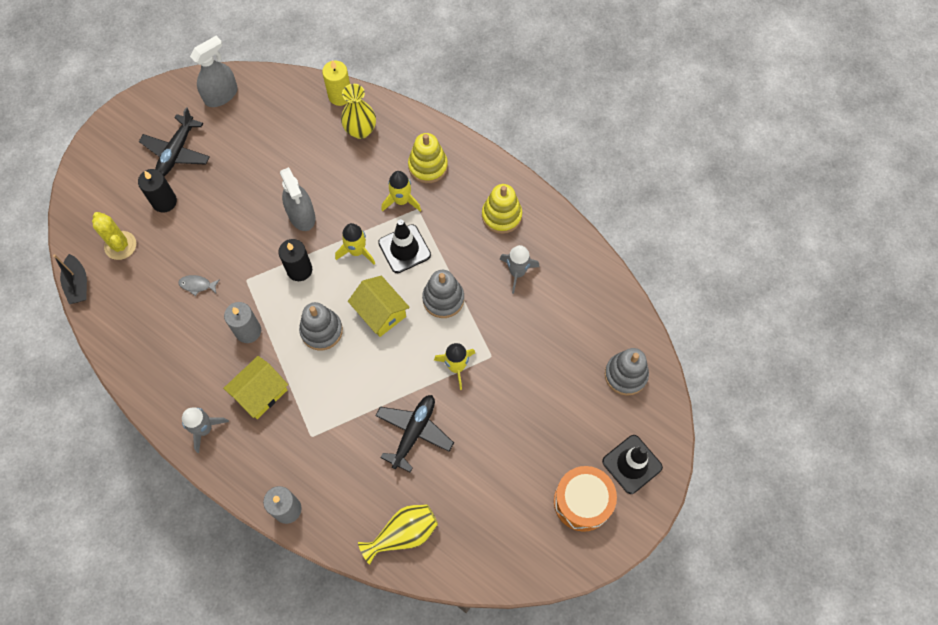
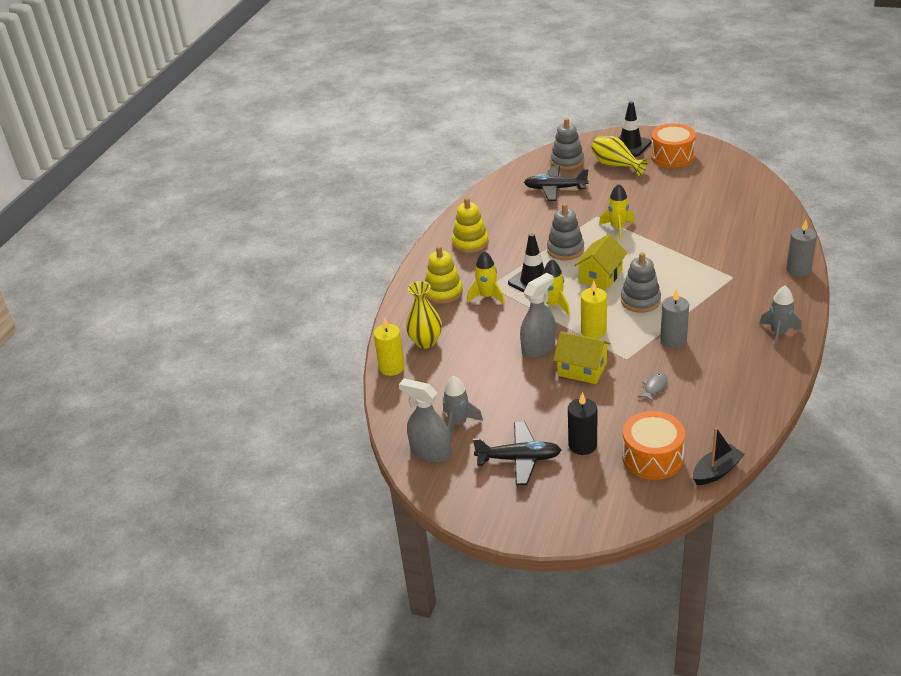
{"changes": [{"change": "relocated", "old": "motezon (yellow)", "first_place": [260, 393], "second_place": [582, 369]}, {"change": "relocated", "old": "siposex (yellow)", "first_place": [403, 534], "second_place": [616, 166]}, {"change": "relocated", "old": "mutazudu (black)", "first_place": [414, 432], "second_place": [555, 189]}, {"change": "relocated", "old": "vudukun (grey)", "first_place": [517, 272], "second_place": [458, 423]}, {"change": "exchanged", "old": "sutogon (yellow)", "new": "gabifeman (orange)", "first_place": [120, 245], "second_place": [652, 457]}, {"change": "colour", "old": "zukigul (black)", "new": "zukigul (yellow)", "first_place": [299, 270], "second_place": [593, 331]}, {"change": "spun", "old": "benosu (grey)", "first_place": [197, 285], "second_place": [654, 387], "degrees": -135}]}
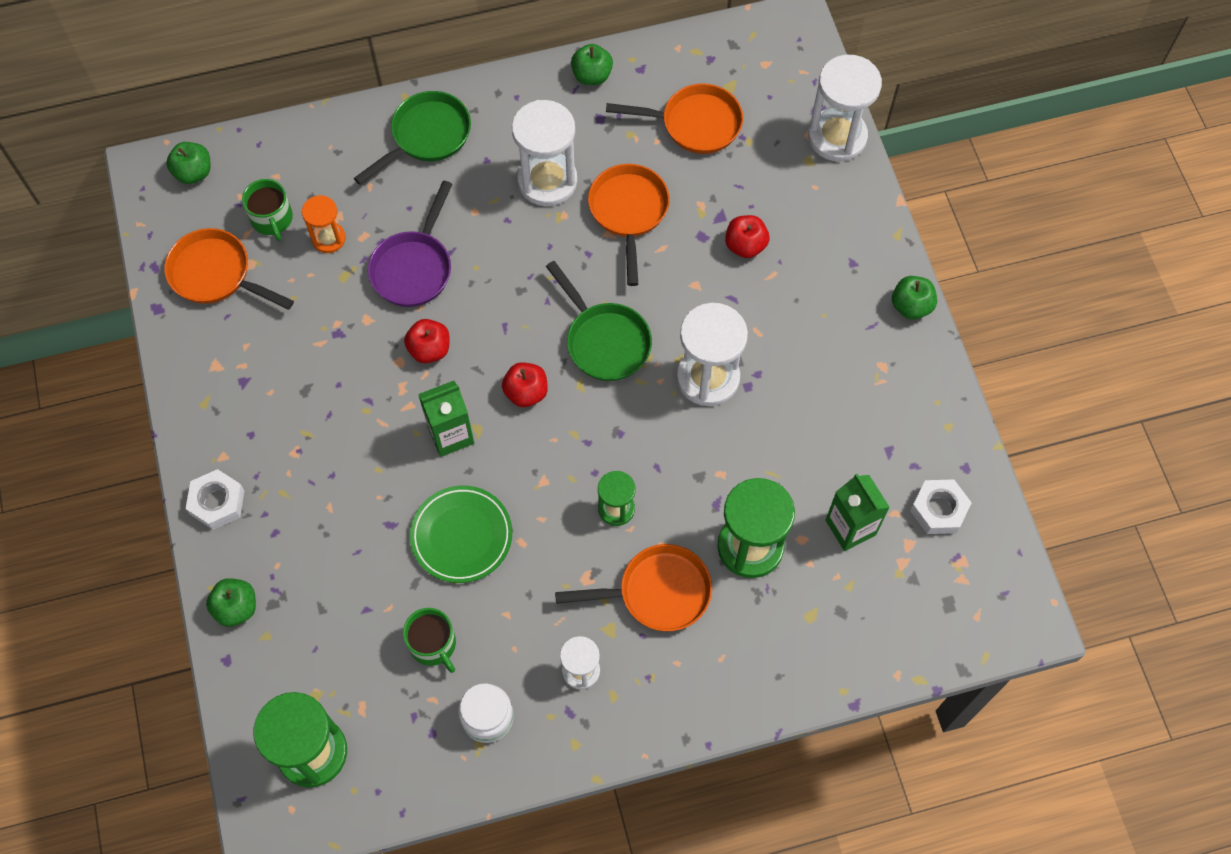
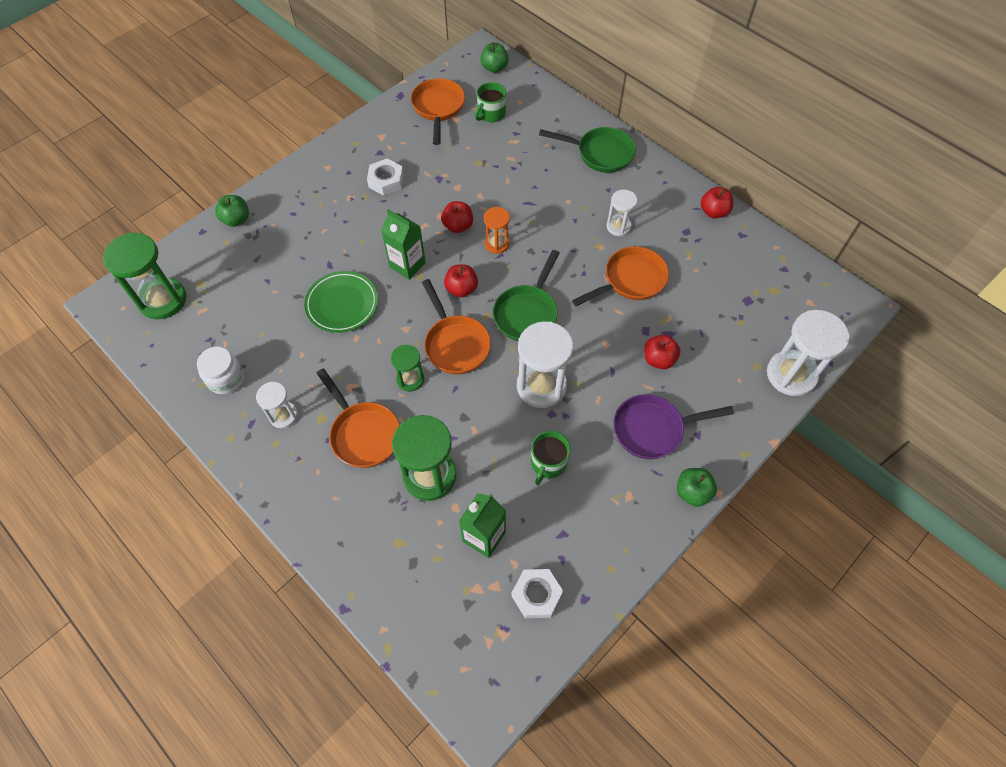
{"changes": [{"change": "relocated", "old": "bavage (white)", "first_place": [217, 502], "second_place": [386, 181]}, {"change": "relocated", "old": "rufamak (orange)", "first_place": [328, 238], "second_place": [497, 243]}, {"change": "relocated", "old": "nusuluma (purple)", "first_place": [414, 267], "second_place": [653, 429]}, {"change": "relocated", "old": "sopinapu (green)", "first_place": [433, 644], "second_place": [548, 462]}, {"change": "relocated", "old": "nusuluma (orange)", "first_place": [694, 124], "second_place": [455, 344]}, {"change": "colour", "old": "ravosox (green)", "new": "ravosox (red)", "first_place": [592, 76], "second_place": [713, 212]}, {"change": "size", "old": "rufamak (white)", "first_place": [547, 181], "second_place": [618, 226], "factor": 0.56}]}
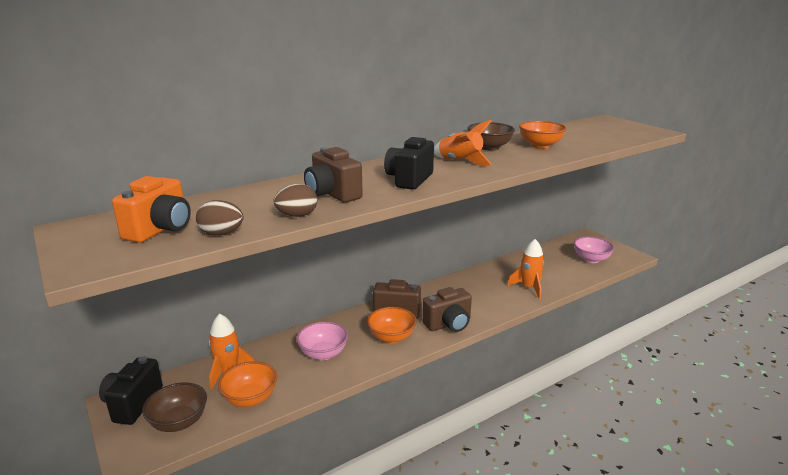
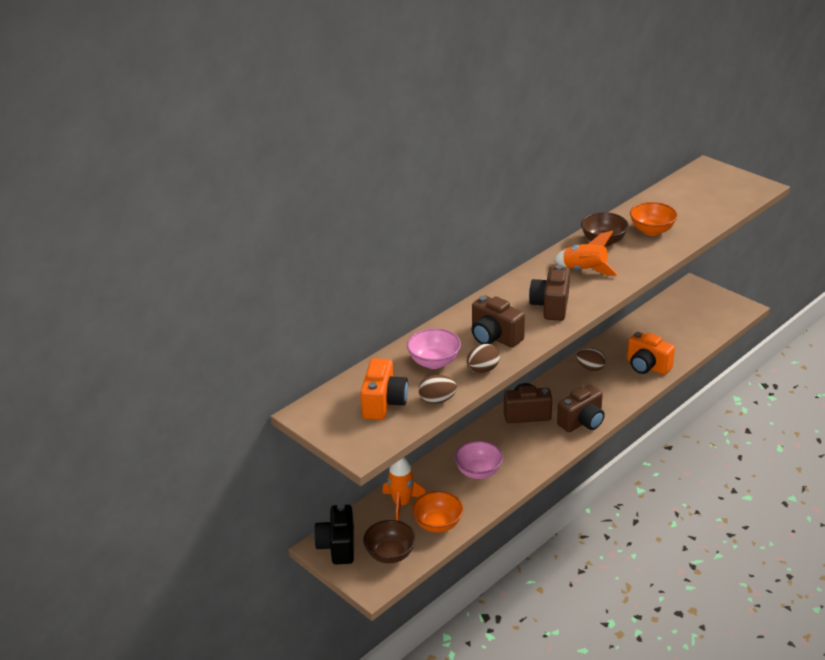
{"changes": [{"change": "missing", "old": "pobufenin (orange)", "first_place": [391, 337]}, {"change": "appeared", "new": "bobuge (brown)", "second_place": [590, 368]}, {"change": "relocated", "old": "pobufenin (pink)", "first_place": [591, 259], "second_place": [434, 362]}, {"change": "exchanged", "old": "vudukun (orange)", "new": "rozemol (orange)", "first_place": [529, 288], "second_place": [647, 366]}, {"change": "colour", "old": "rozemol (black)", "new": "rozemol (brown)", "first_place": [409, 180], "second_place": [551, 306]}]}
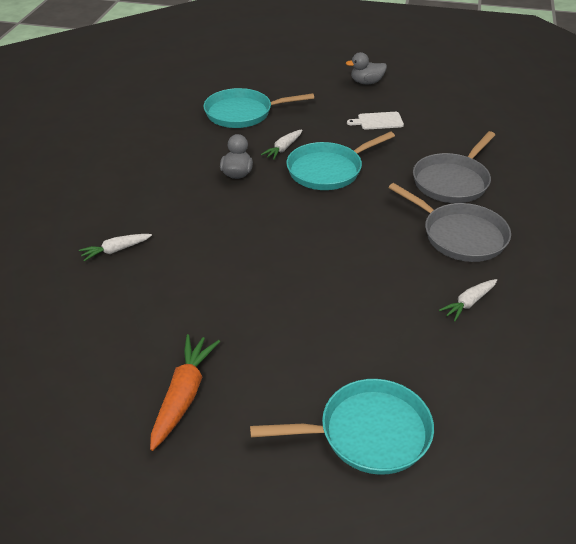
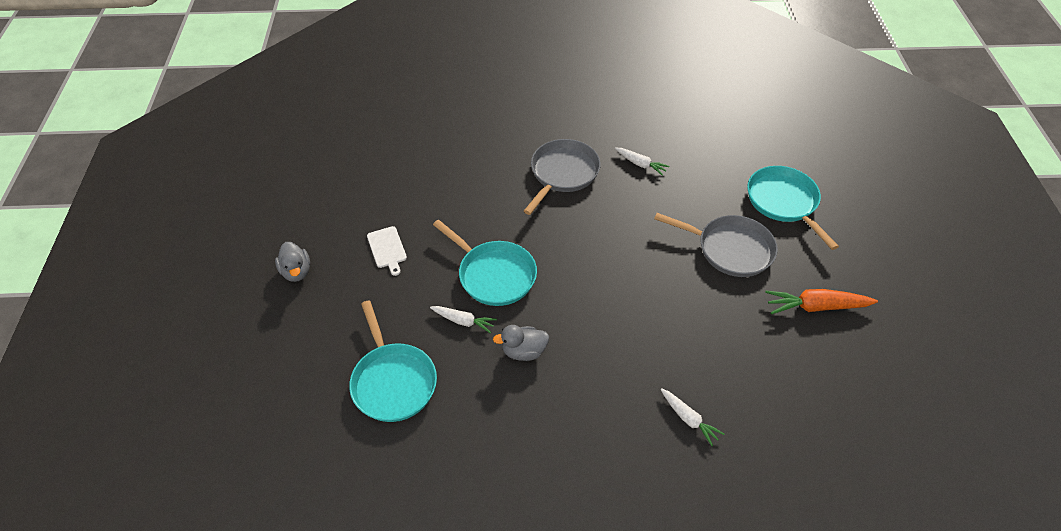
{"changes": [{"change": "relocated", "old": "nusuluma (grey)", "first_place": [452, 181], "second_place": [730, 249]}]}
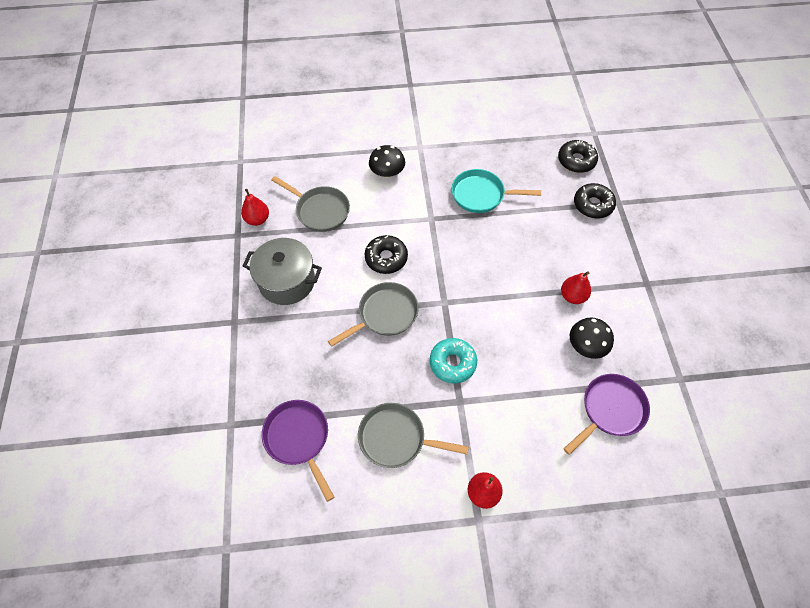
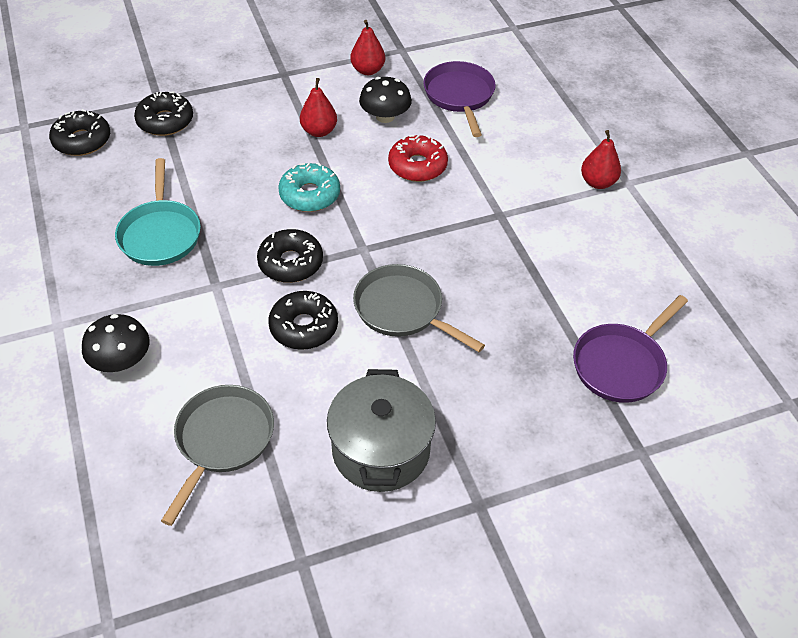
{"changes": [{"change": "missing", "old": "nusuluma (grey)", "first_place": [396, 438]}, {"change": "appeared", "new": "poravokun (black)", "second_place": [290, 263]}, {"change": "appeared", "new": "poravokun (red)", "second_place": [417, 166]}, {"change": "relocated", "old": "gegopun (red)", "first_place": [257, 219], "second_place": [368, 70]}, {"change": "relocated", "old": "poravokun (turquoise)", "first_place": [452, 363], "second_place": [310, 195]}, {"change": "spun", "old": "nusuluma (purple)", "first_place": [610, 410], "second_place": [459, 96], "degrees": 45}]}
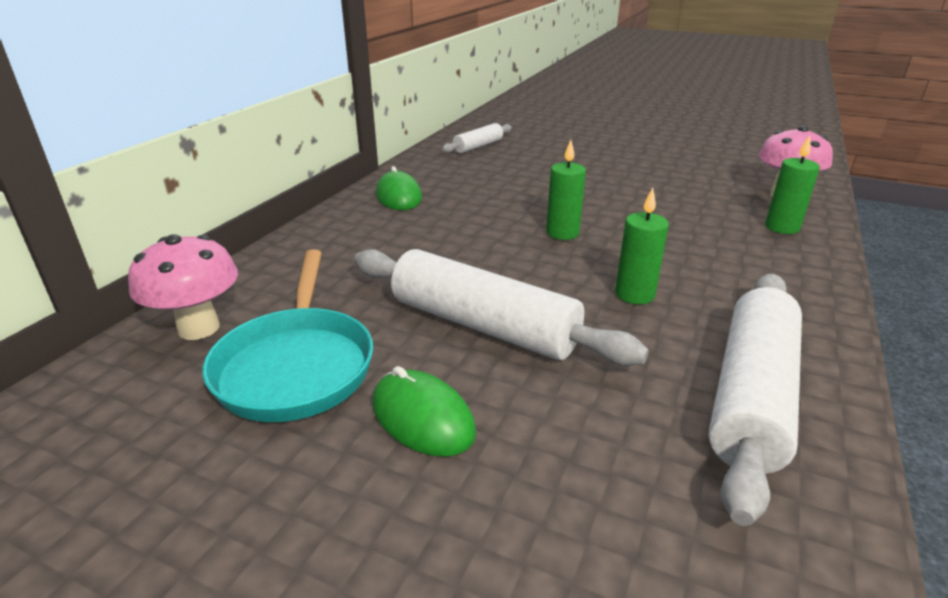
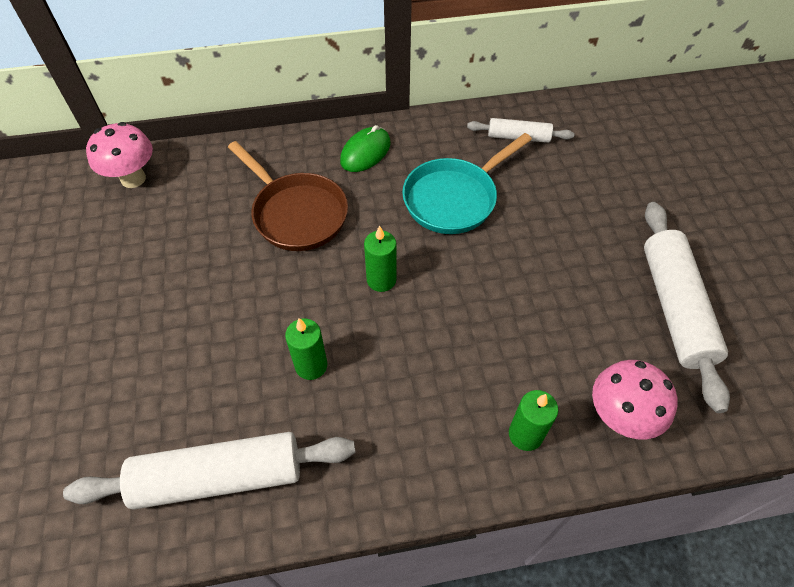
{"changes": [{"change": "missing", "old": "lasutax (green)", "first_place": [422, 418]}, {"change": "appeared", "new": "nusuluma (brown)", "second_place": [296, 213]}, {"change": "relocated", "old": "nusuluma (turquoise)", "first_place": [296, 365], "second_place": [454, 198]}, {"change": "relocated", "old": "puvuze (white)", "first_place": [483, 325], "second_place": [675, 308]}]}
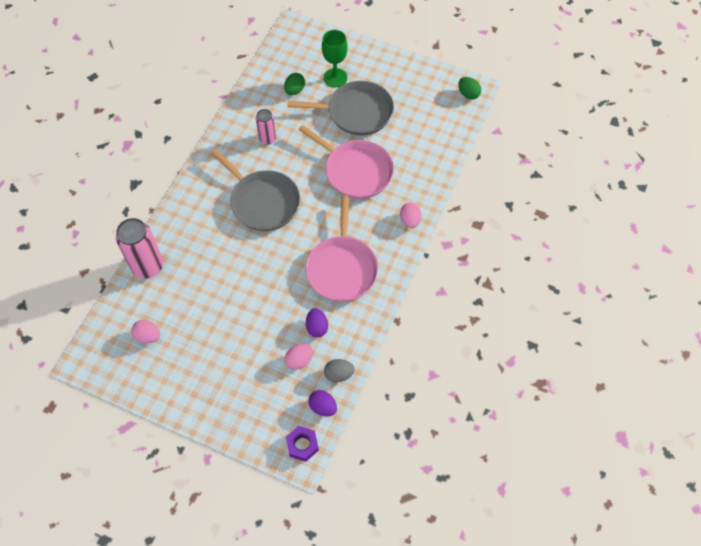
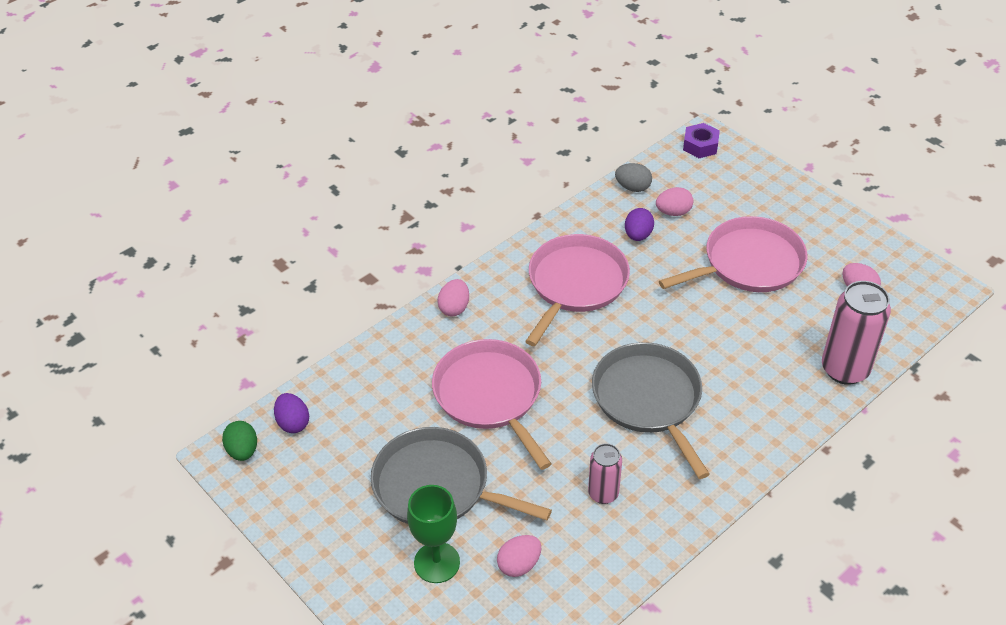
{"changes": [{"change": "appeared", "new": "nusuluma (pink)", "second_place": [748, 263]}, {"change": "relocated", "old": "bobuge (purple)", "first_place": [323, 407], "second_place": [293, 423]}, {"change": "colour", "old": "bobuge (green)", "new": "bobuge (pink)", "first_place": [295, 90], "second_place": [519, 565]}]}
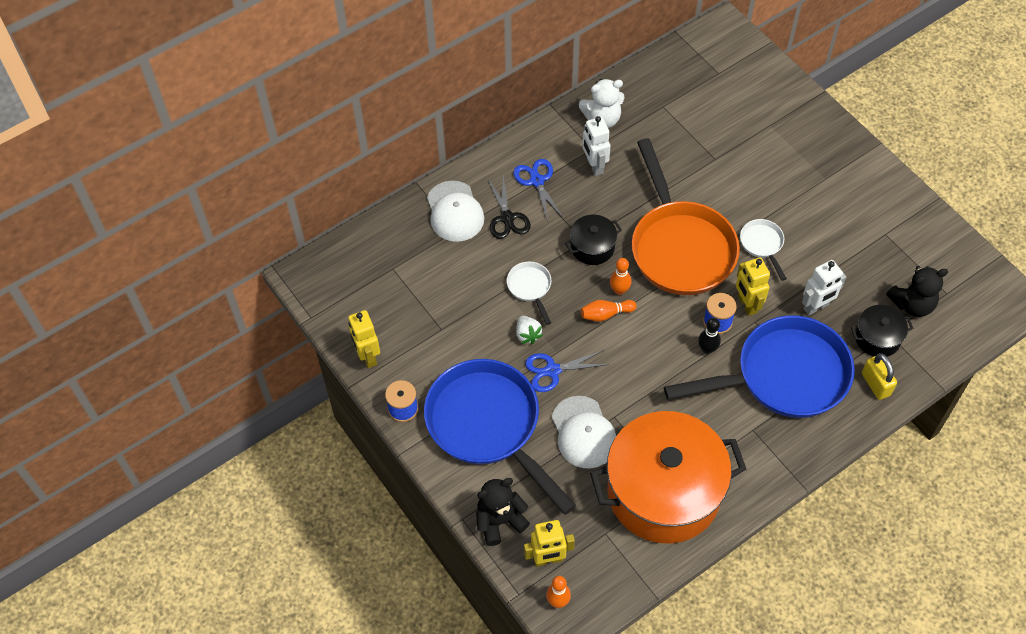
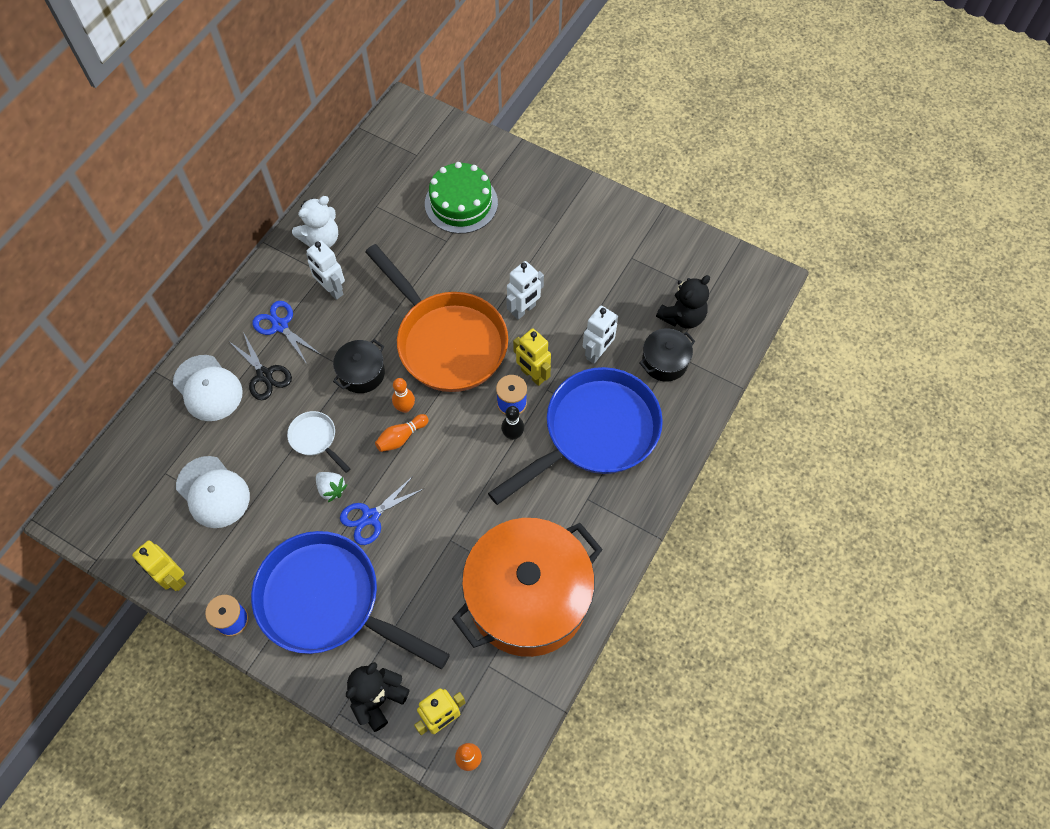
{"changes": [{"change": "missing", "old": "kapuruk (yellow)", "first_place": [875, 384]}, {"change": "appeared", "new": "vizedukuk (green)", "second_place": [461, 203]}, {"change": "relocated", "old": "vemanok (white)", "first_place": [583, 432], "second_place": [213, 492]}, {"change": "exchanged", "old": "nusuluma (white)", "new": "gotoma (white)", "first_place": [762, 244], "second_place": [524, 310]}]}
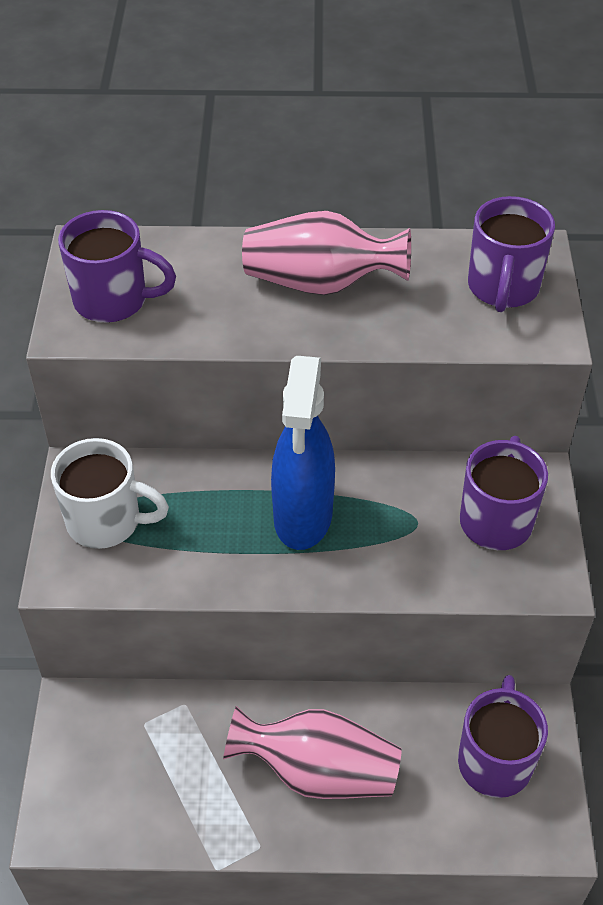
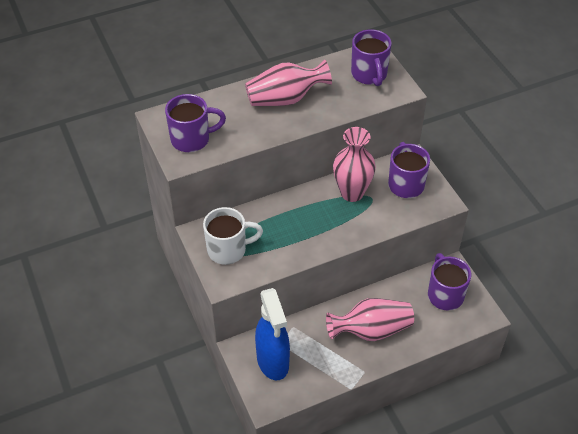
{"changes": [{"change": "appeared", "new": "siposex (pink)", "second_place": [352, 193]}, {"change": "relocated", "old": "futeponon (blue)", "first_place": [303, 517], "second_place": [273, 362]}]}
